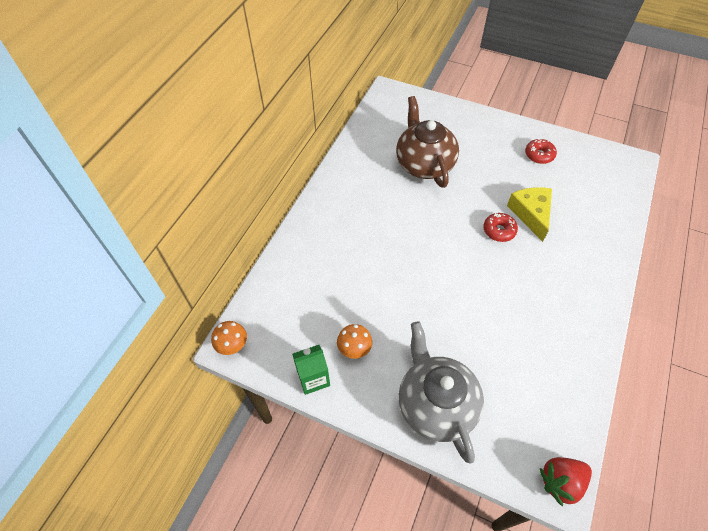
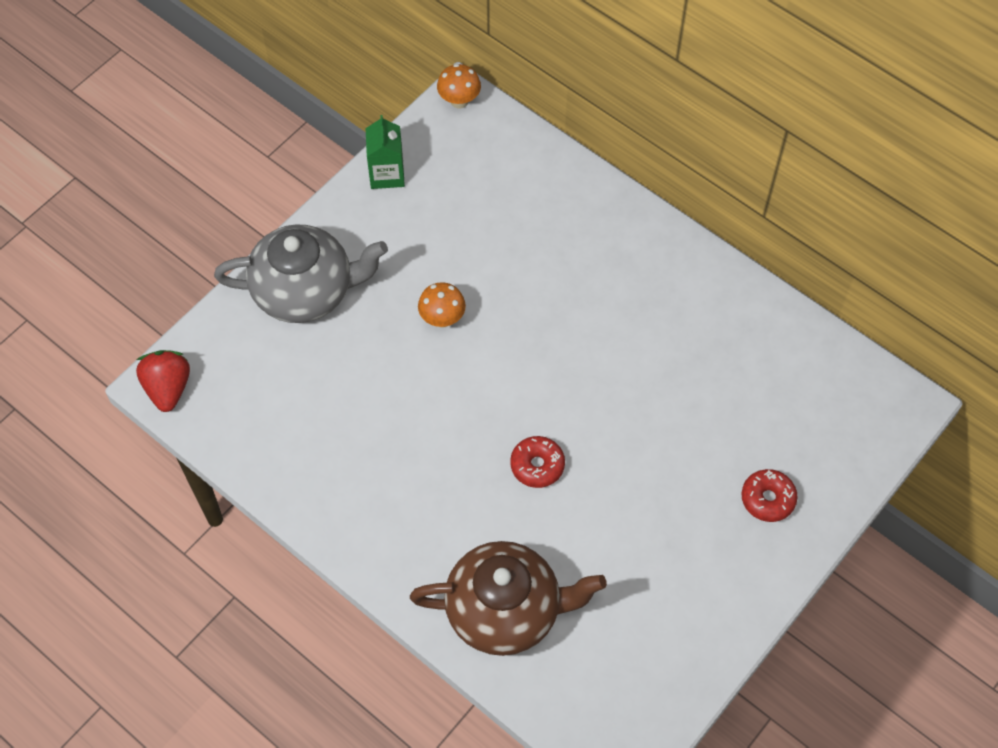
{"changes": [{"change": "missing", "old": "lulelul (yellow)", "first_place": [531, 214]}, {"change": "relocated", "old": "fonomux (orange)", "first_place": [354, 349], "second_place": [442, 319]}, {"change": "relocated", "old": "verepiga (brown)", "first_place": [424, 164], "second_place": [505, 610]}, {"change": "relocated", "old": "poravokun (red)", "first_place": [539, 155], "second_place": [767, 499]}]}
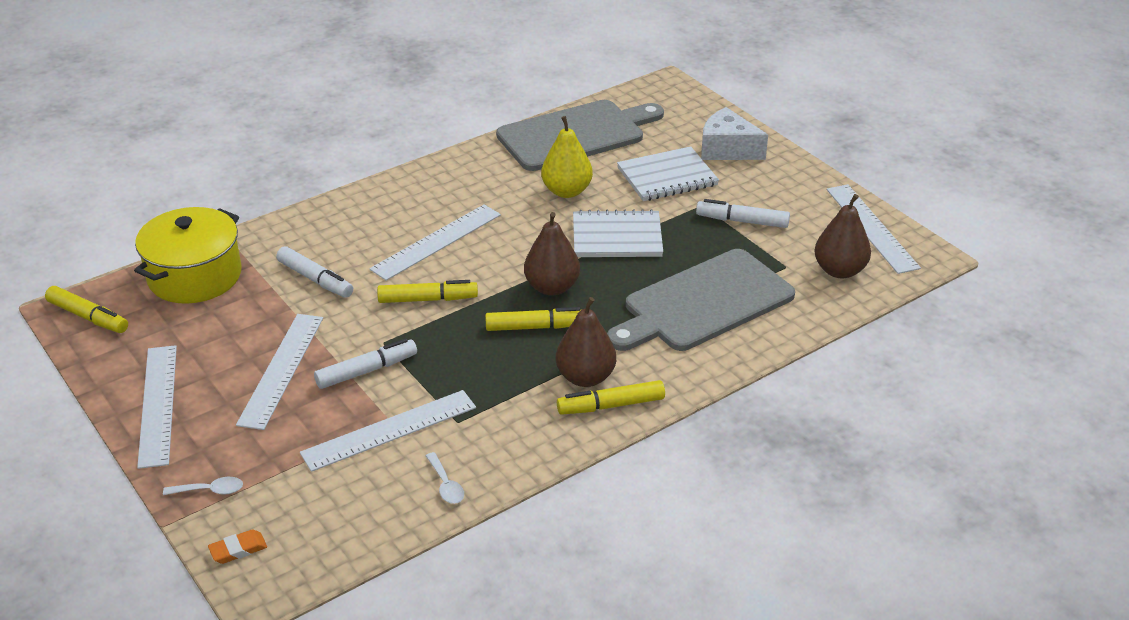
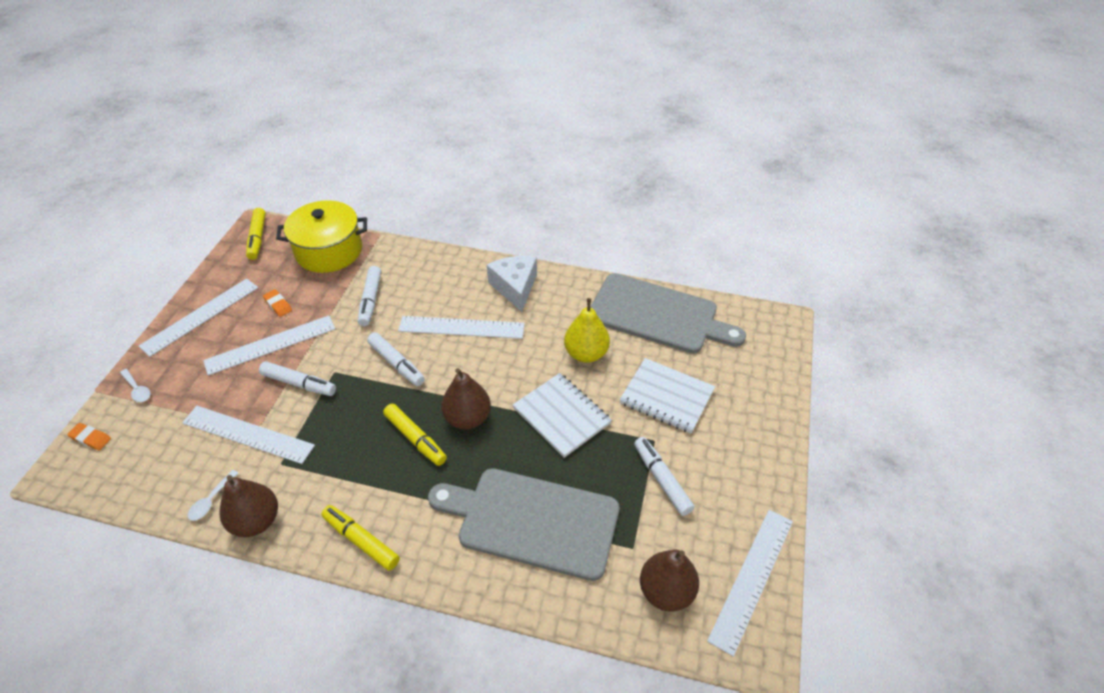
{"changes": [{"change": "appeared", "new": "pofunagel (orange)", "second_place": [278, 305]}, {"change": "relocated", "old": "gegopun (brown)", "first_place": [585, 377], "second_place": [256, 521]}, {"change": "relocated", "old": "lulelul (white)", "first_place": [727, 149], "second_place": [515, 288]}, {"change": "colour", "old": "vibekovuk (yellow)", "new": "vibekovuk (white)", "first_place": [428, 299], "second_place": [396, 364]}]}
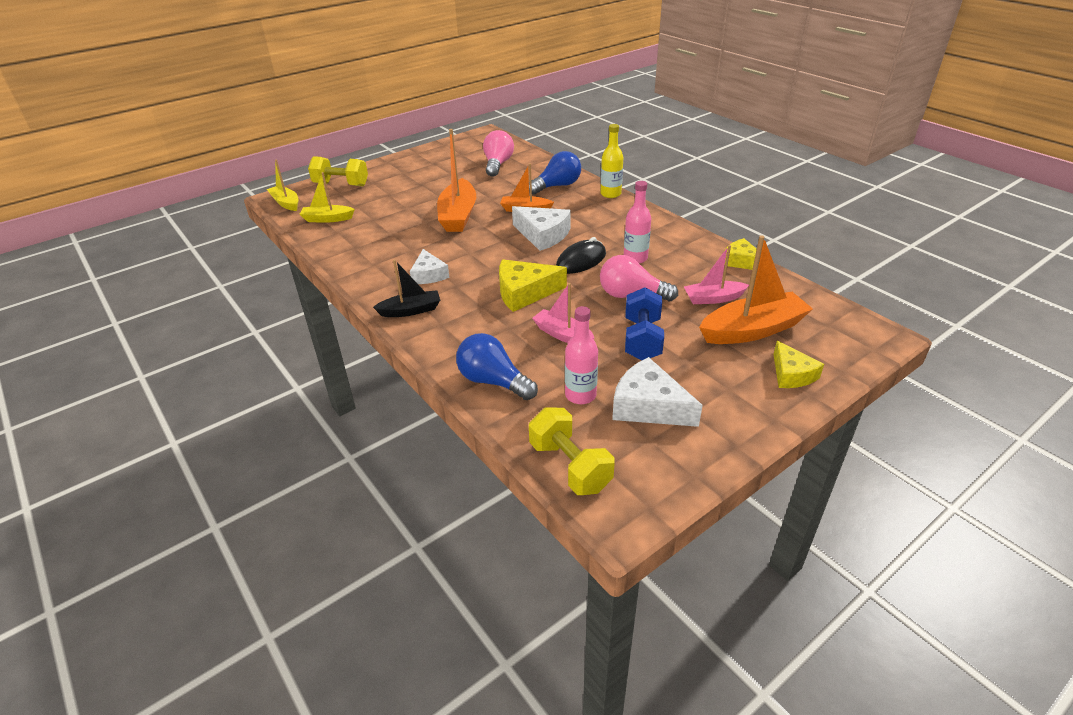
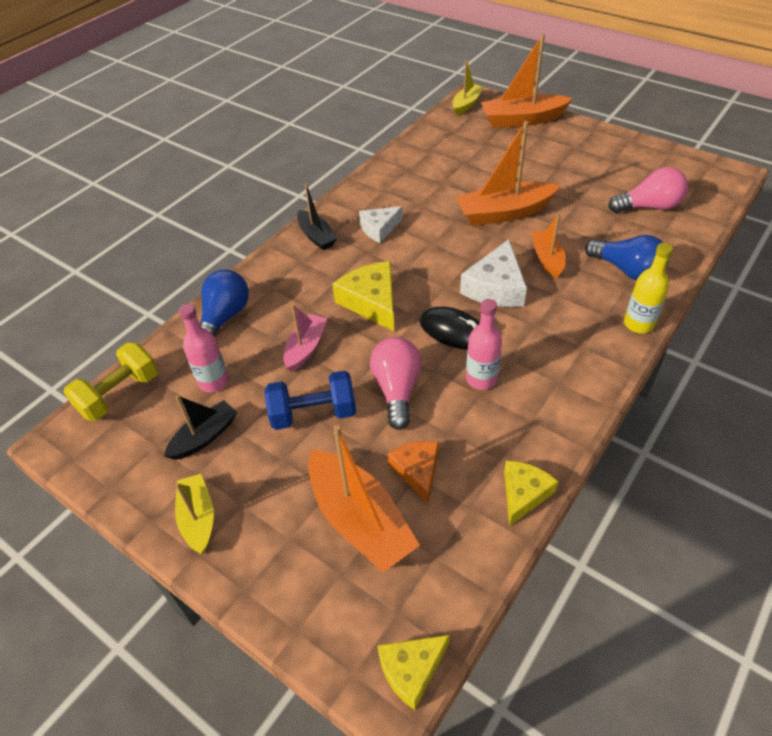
{"changes": [{"change": "relocated", "old": "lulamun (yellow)", "first_place": [327, 219], "second_place": [198, 518]}, {"change": "relocated", "old": "lulelul (yellow)", "first_place": [791, 374], "second_place": [411, 670]}, {"change": "exchanged", "old": "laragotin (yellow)", "new": "lulamun (orange)", "first_place": [341, 184], "second_place": [522, 120]}, {"change": "exchanged", "old": "lulelul (white)", "new": "lulamun (black)", "first_place": [648, 406], "second_place": [204, 437]}, {"change": "exchanged", "old": "lulamun (pink)", "new": "lulelul (orange)", "first_place": [713, 298], "second_place": [417, 471]}]}
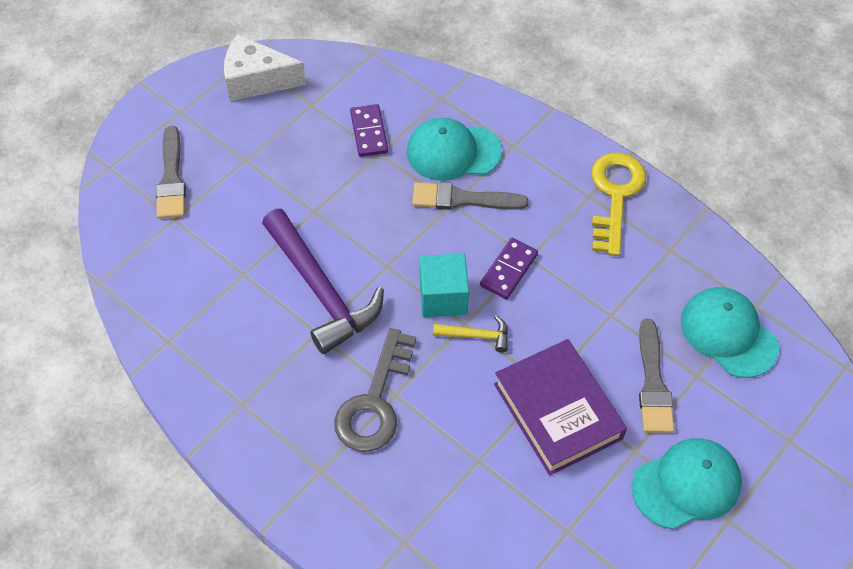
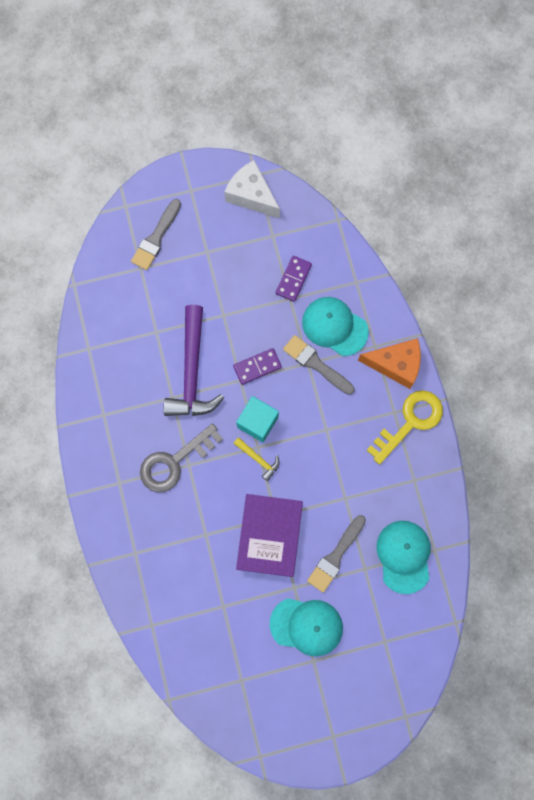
{"changes": [{"change": "appeared", "new": "lulelul (orange)", "second_place": [395, 364]}, {"change": "relocated", "old": "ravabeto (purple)", "first_place": [509, 270], "second_place": [257, 367]}]}
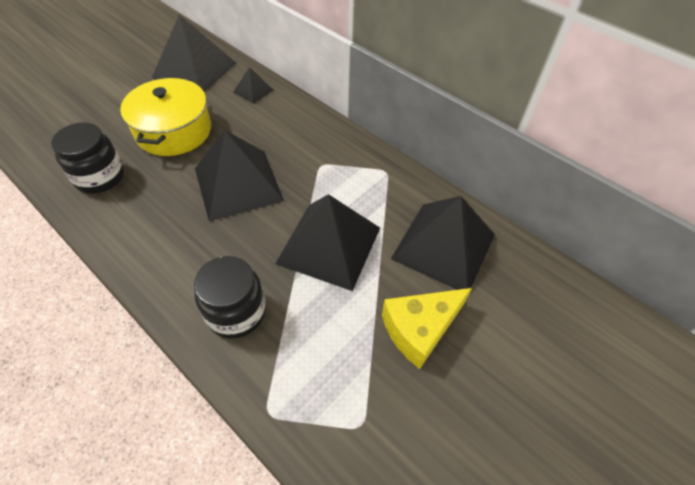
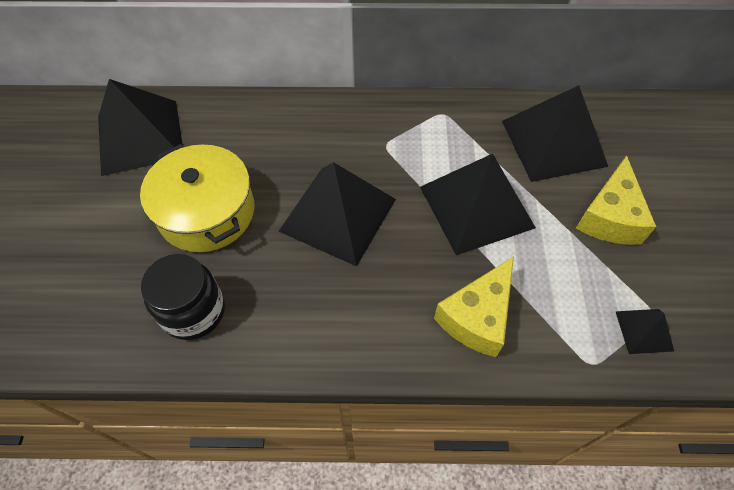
{"changes": [{"change": "relocated", "old": "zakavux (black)", "first_place": [253, 91], "second_place": [644, 330]}, {"change": "exchanged", "old": "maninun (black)", "new": "lulelul (yellow)", "first_place": [236, 312], "second_place": [477, 317]}]}
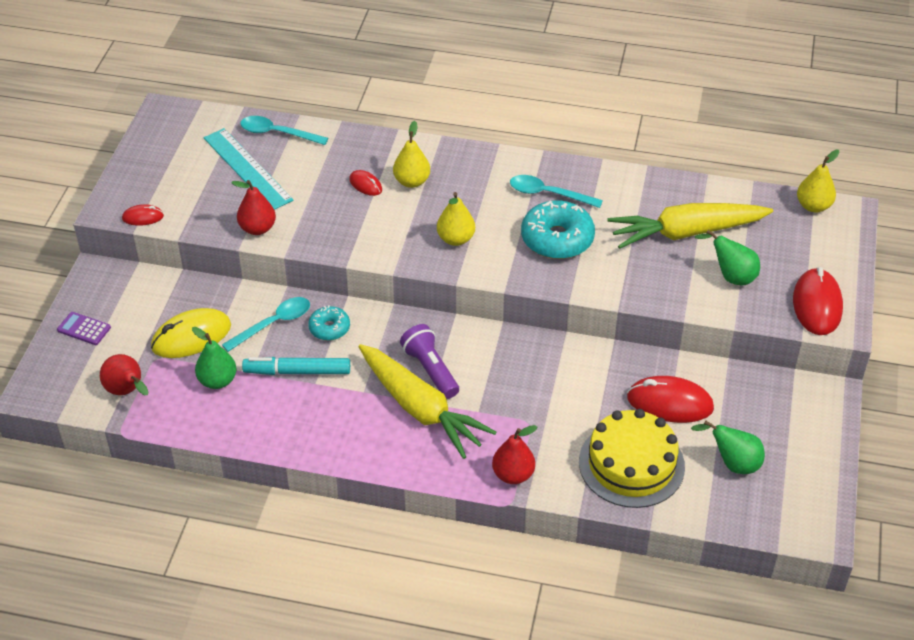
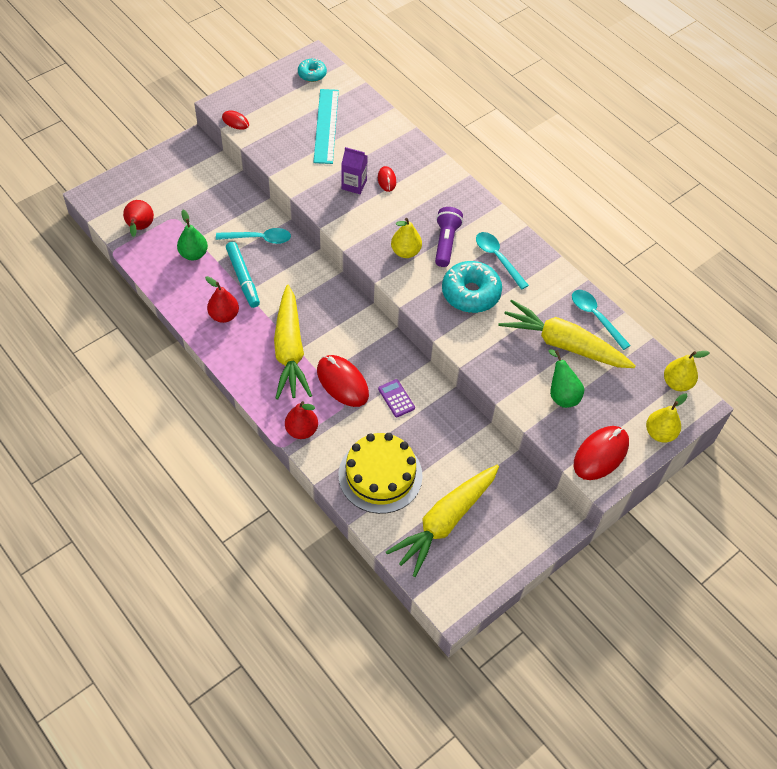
{"changes": [{"change": "missing", "old": "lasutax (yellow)", "first_place": [191, 337]}, {"change": "appeared", "new": "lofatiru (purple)", "second_place": [354, 185]}, {"change": "relocated", "old": "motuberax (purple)", "first_place": [84, 329], "second_place": [396, 398]}, {"change": "relocated", "old": "gegopun (red)", "first_place": [257, 228], "second_place": [224, 315]}, {"change": "relocated", "old": "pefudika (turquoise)", "first_place": [277, 133], "second_place": [595, 317]}, {"change": "relocated", "old": "poravokun (turquoise)", "first_place": [329, 328], "second_place": [312, 74]}, {"change": "relocated", "old": "gegopun (yellow)", "first_place": [412, 181], "second_place": [659, 433]}, {"change": "relocated", "old": "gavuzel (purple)", "first_place": [430, 370], "second_place": [445, 243]}, {"change": "relocated", "old": "lasutax (red)", "first_place": [669, 403], "second_place": [342, 382]}, {"change": "exchanged", "old": "gegopun (green)", "new": "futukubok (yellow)", "first_place": [733, 463], "second_place": [445, 521]}, {"change": "spun", "old": "vibekovuk (turquoise)", "first_place": [297, 371], "second_place": [243, 278], "degrees": -150}]}
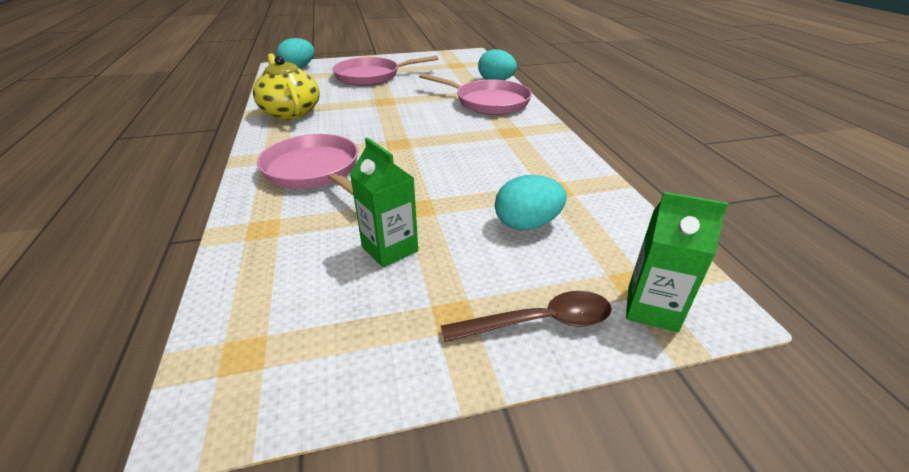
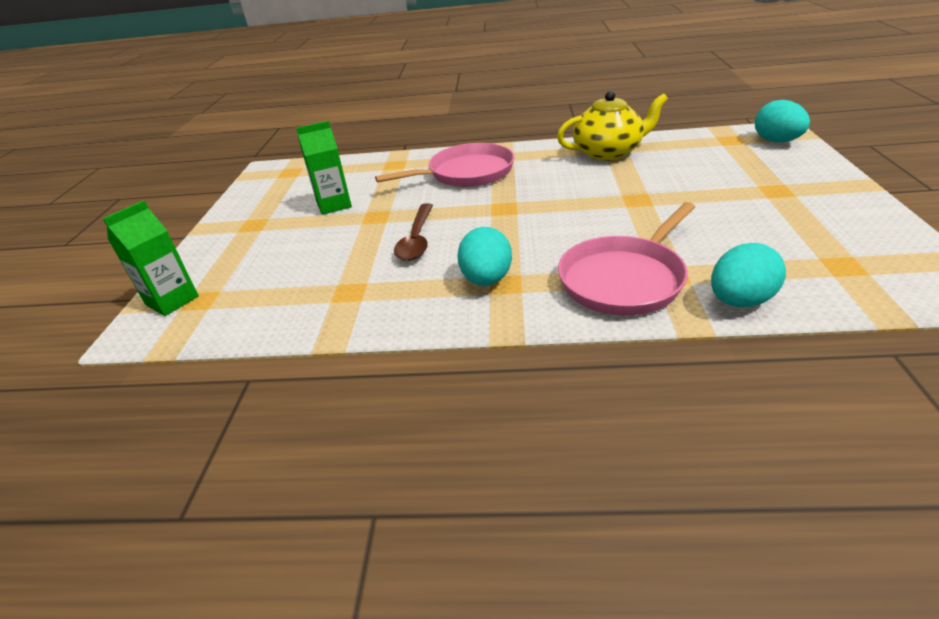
{"changes": [{"change": "missing", "old": "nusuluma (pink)", "first_place": [371, 76]}, {"change": "relocated", "old": "pefudika (brown)", "first_place": [539, 322], "second_place": [416, 240]}, {"change": "relocated", "old": "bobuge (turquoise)", "first_place": [527, 224], "second_place": [486, 280]}]}
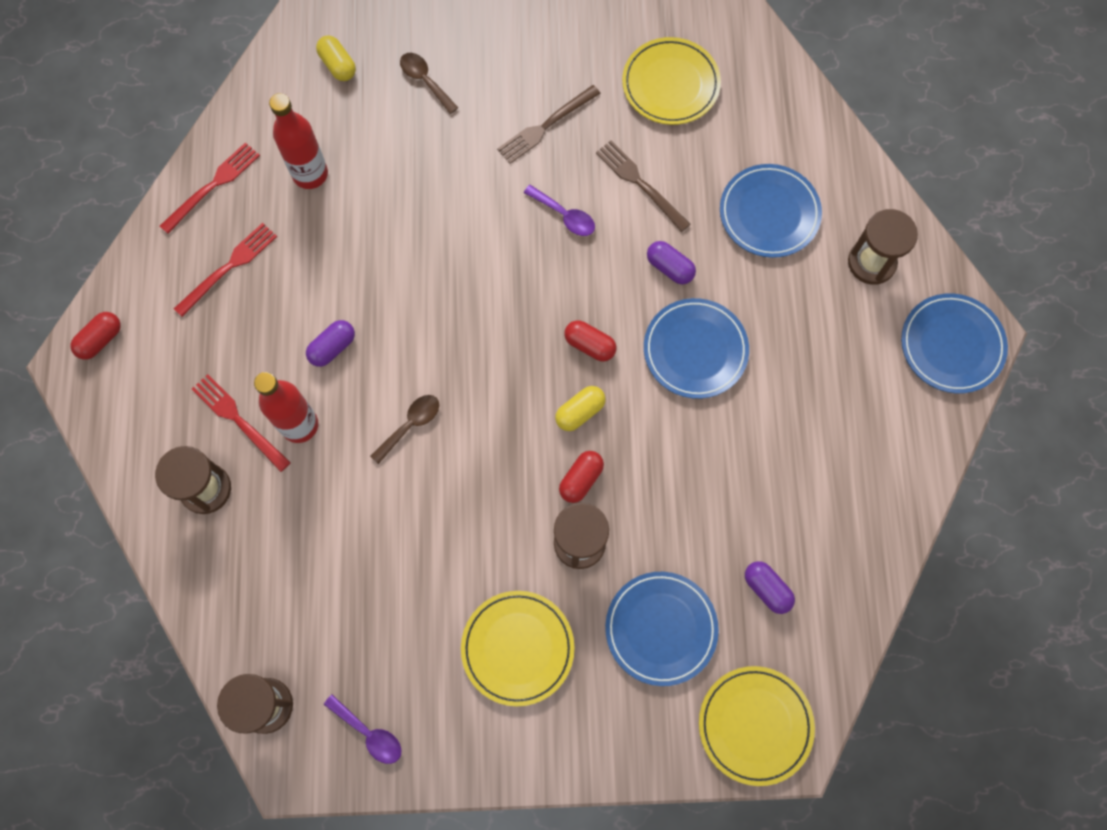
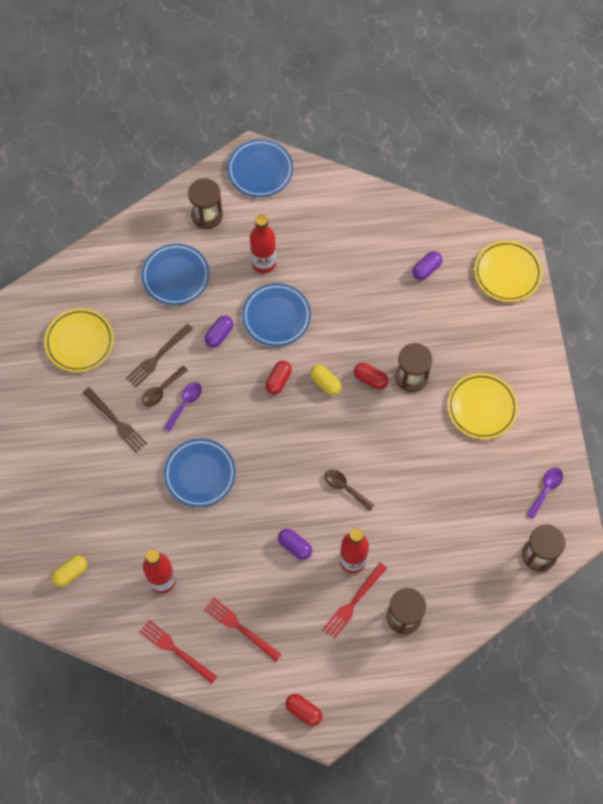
{"changes": [{"change": "appeared", "new": "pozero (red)", "second_place": [263, 263]}, {"change": "relocated", "old": "pefudika (brown)", "first_place": [425, 81], "second_place": [161, 390]}, {"change": "relocated", "old": "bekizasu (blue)", "first_place": [661, 628], "second_place": [200, 474]}]}
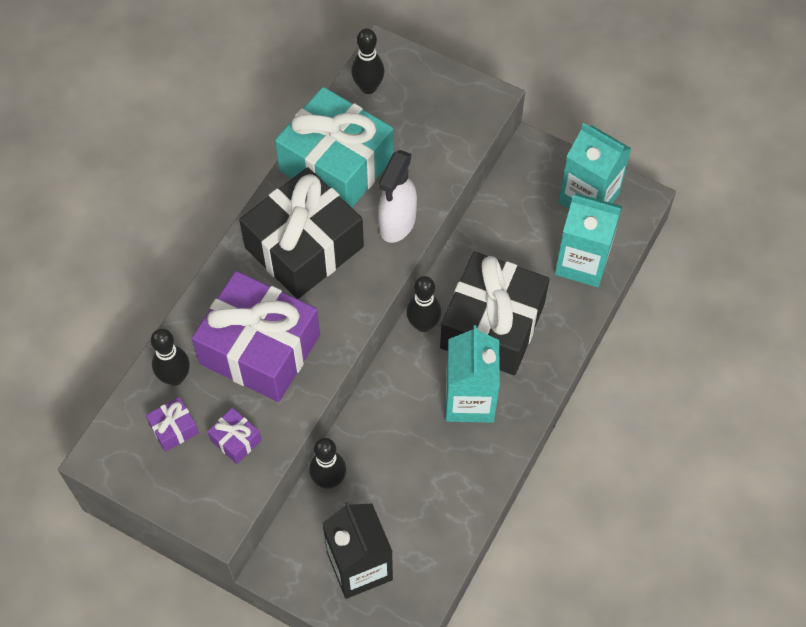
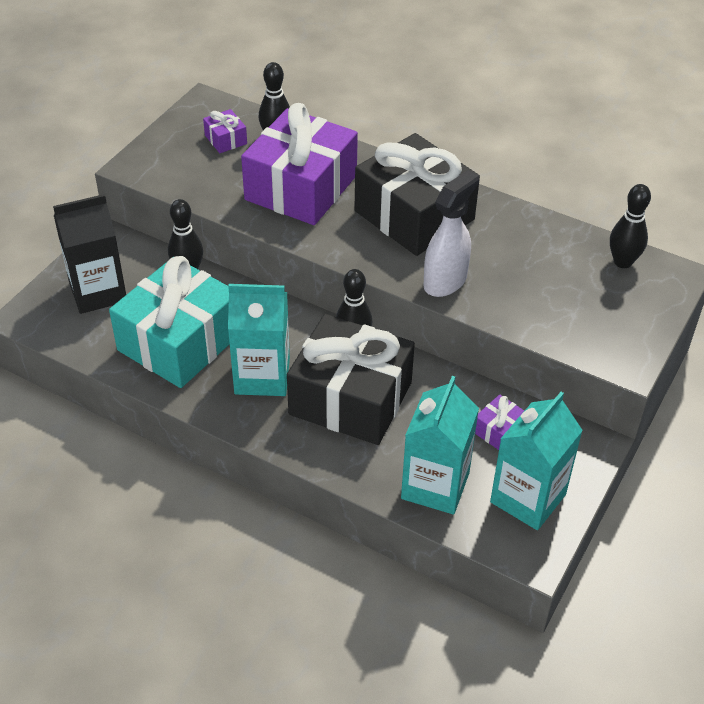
{"changes": [{"change": "relocated", "old": "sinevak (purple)", "first_place": [235, 440], "second_place": [499, 430]}, {"change": "relocated", "old": "sinevak (turquoise)", "first_place": [336, 164], "second_place": [180, 341]}, {"change": "spun", "old": "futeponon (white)", "first_place": [397, 224], "second_place": [445, 281], "degrees": 105}]}
